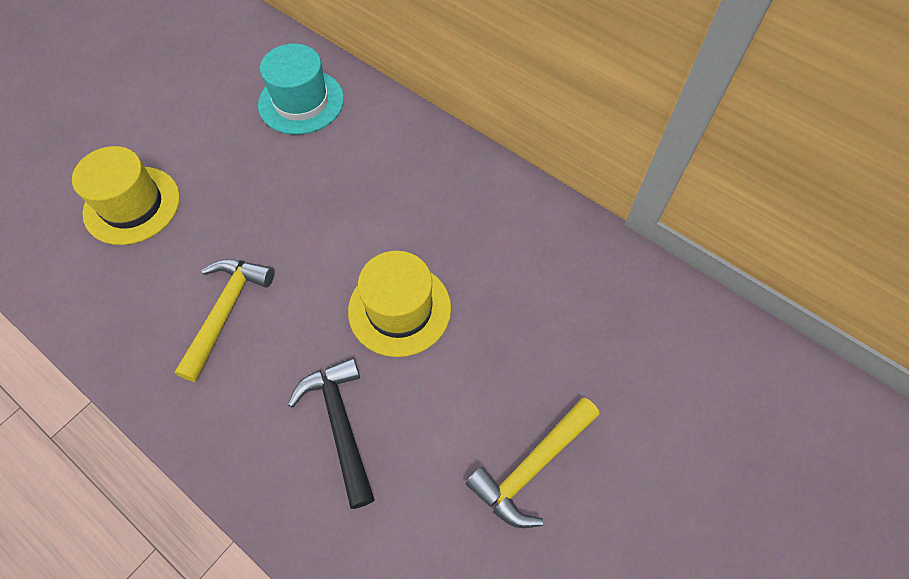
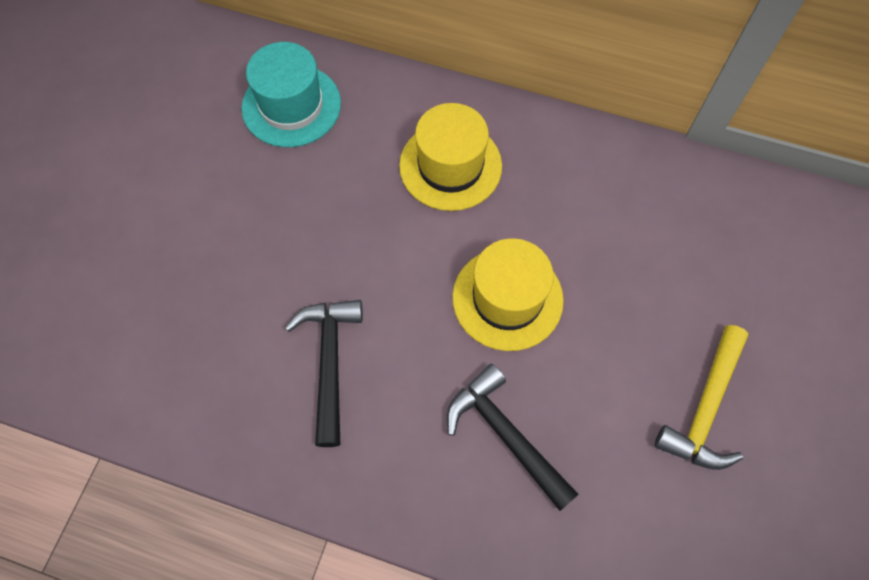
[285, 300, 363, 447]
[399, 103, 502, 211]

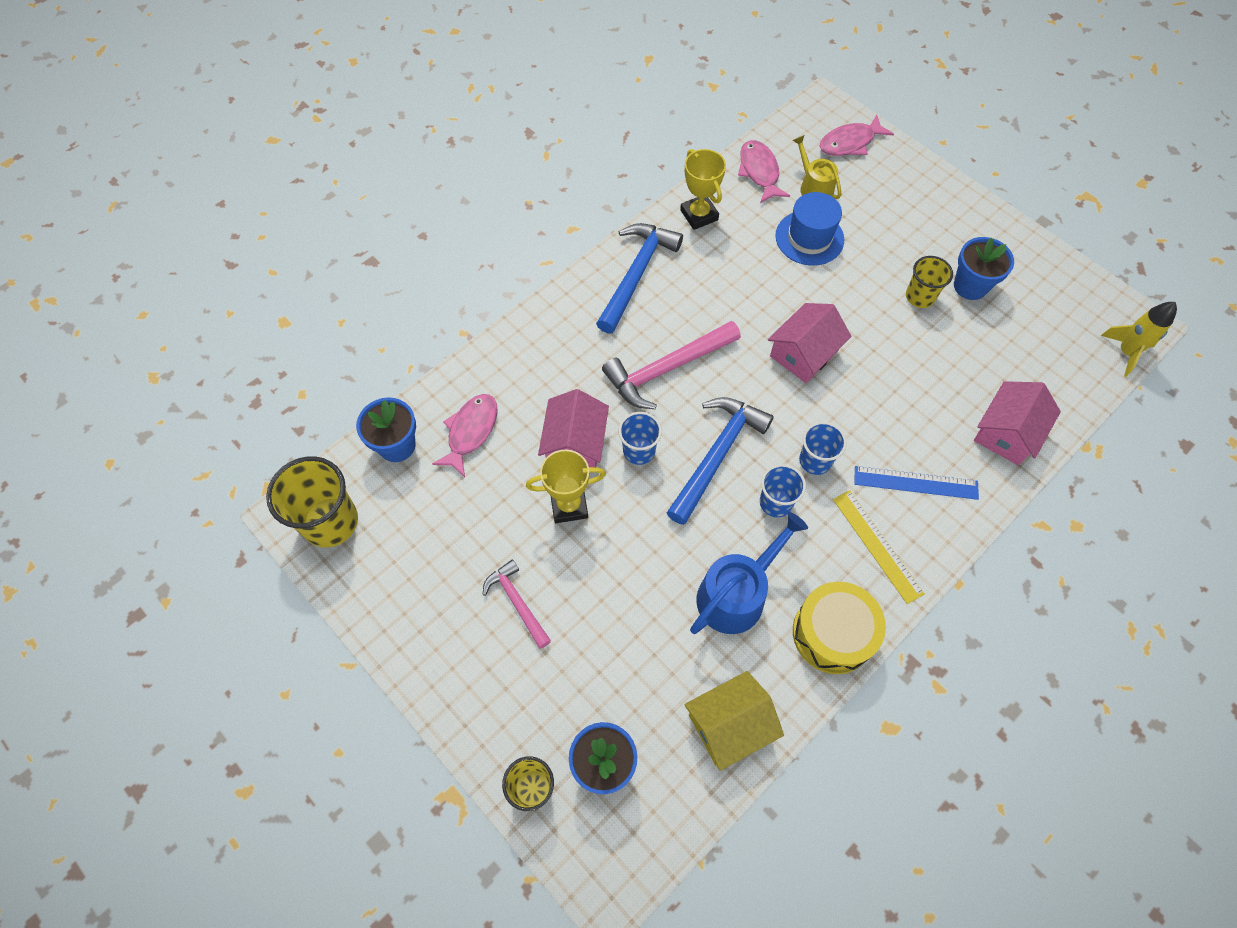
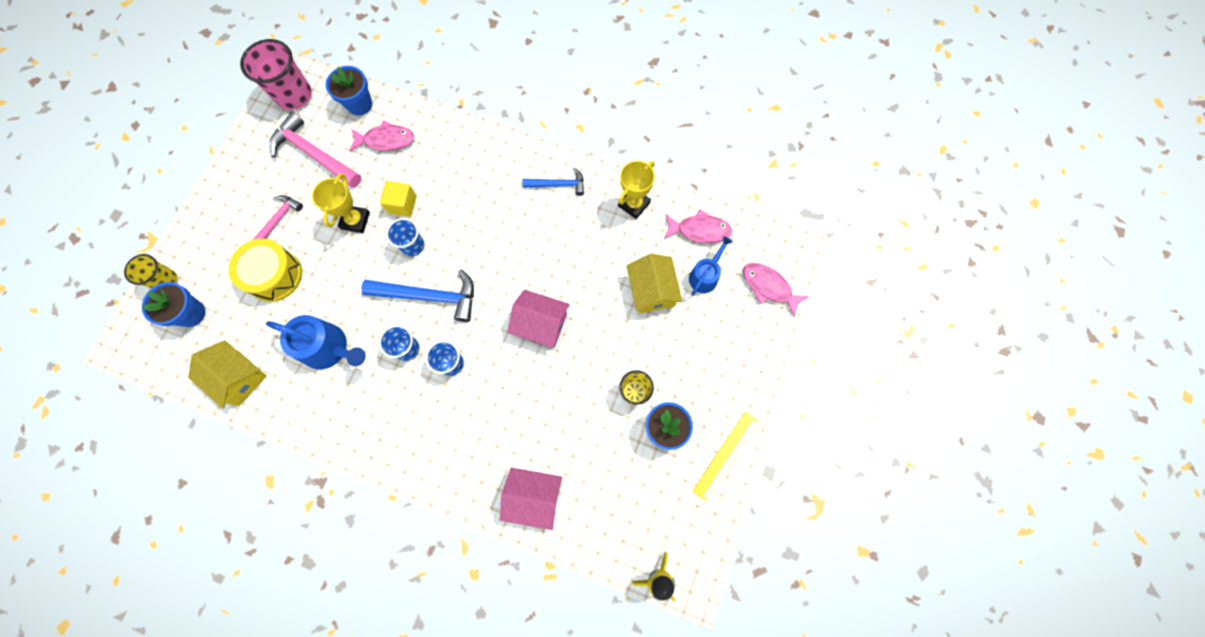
[229, 239, 302, 302]
[240, 39, 312, 110]
[269, 112, 361, 188]
[312, 173, 370, 233]
[380, 181, 417, 217]
[522, 168, 584, 196]
[626, 254, 682, 313]
[664, 209, 732, 243]
[689, 236, 733, 295]
[692, 411, 758, 501]
[854, 466, 979, 500] (first image)

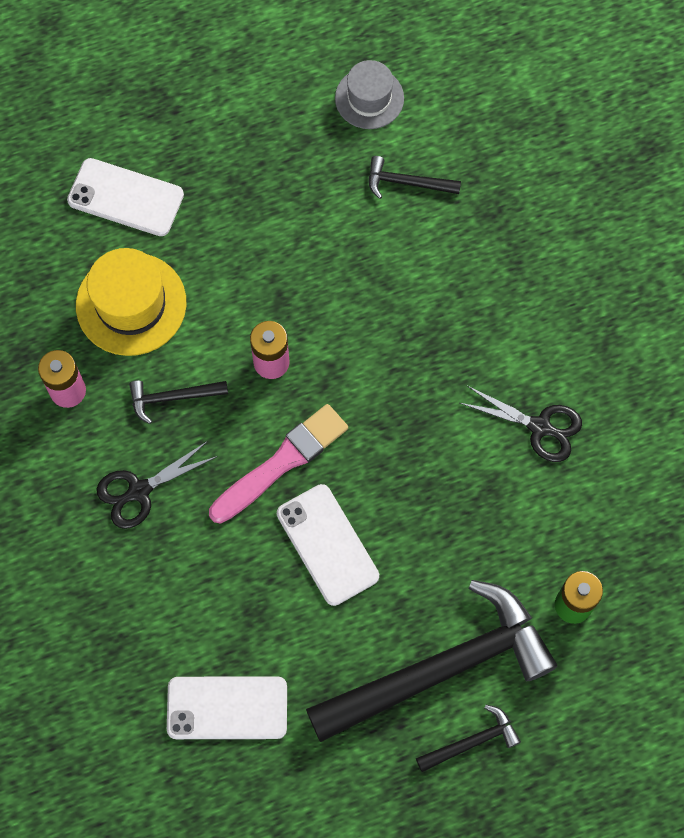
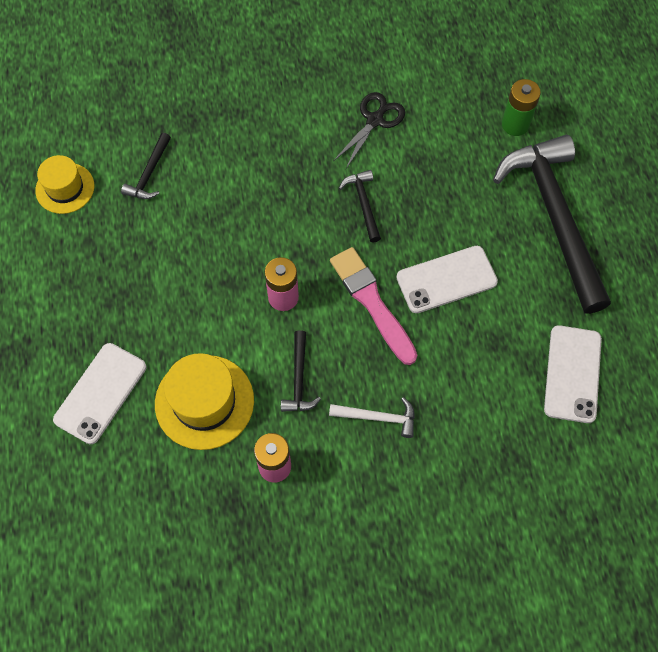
[35, 155, 94, 214]
[329, 397, 415, 438]
[339, 170, 381, 243]

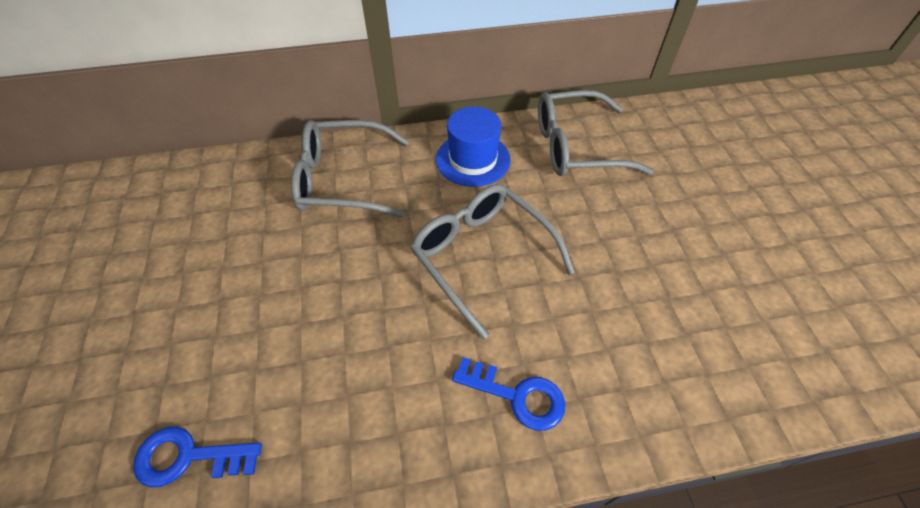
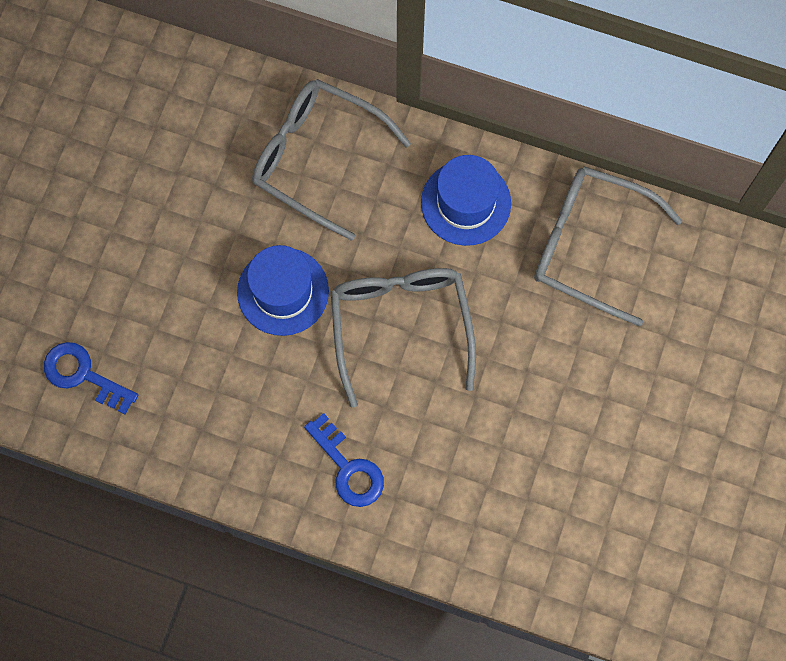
[237, 245, 329, 336]

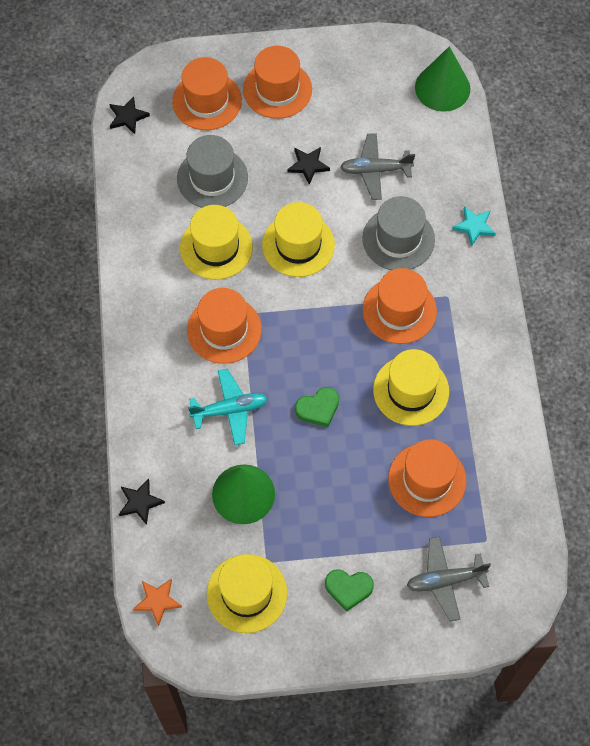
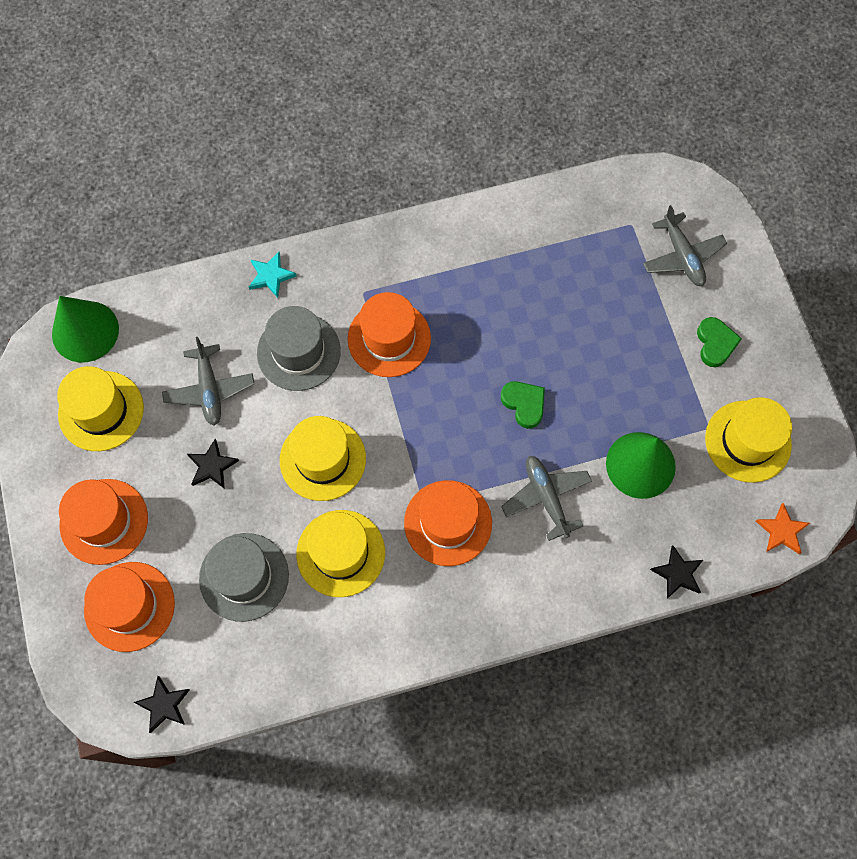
[57, 366, 144, 451]
[501, 456, 592, 541]
[388, 439, 467, 517] (first image)

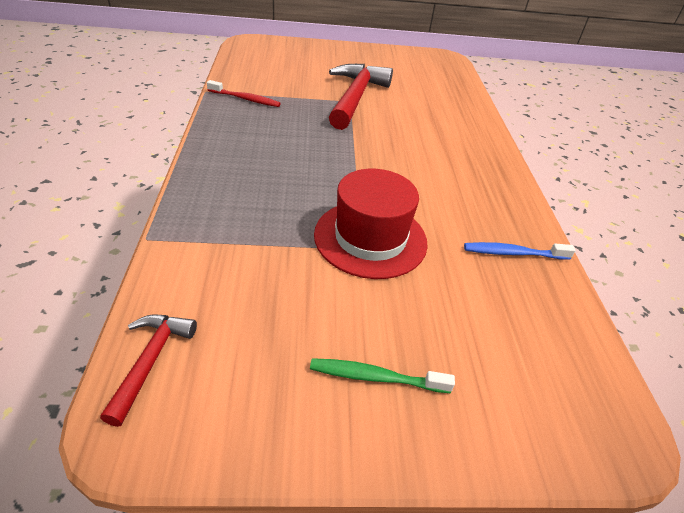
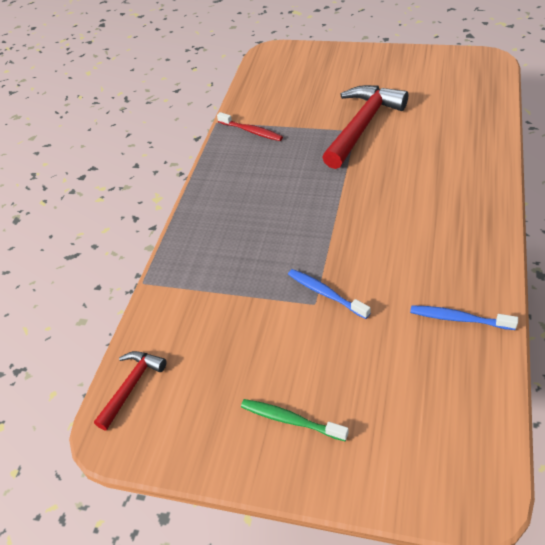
[288, 269, 371, 319]

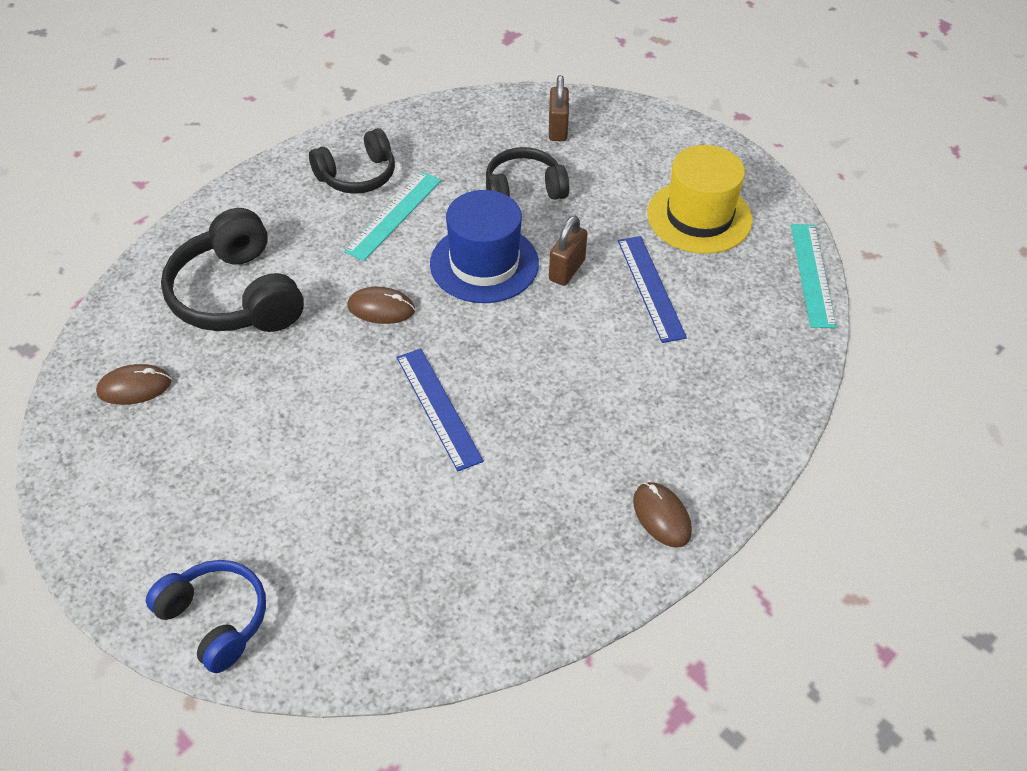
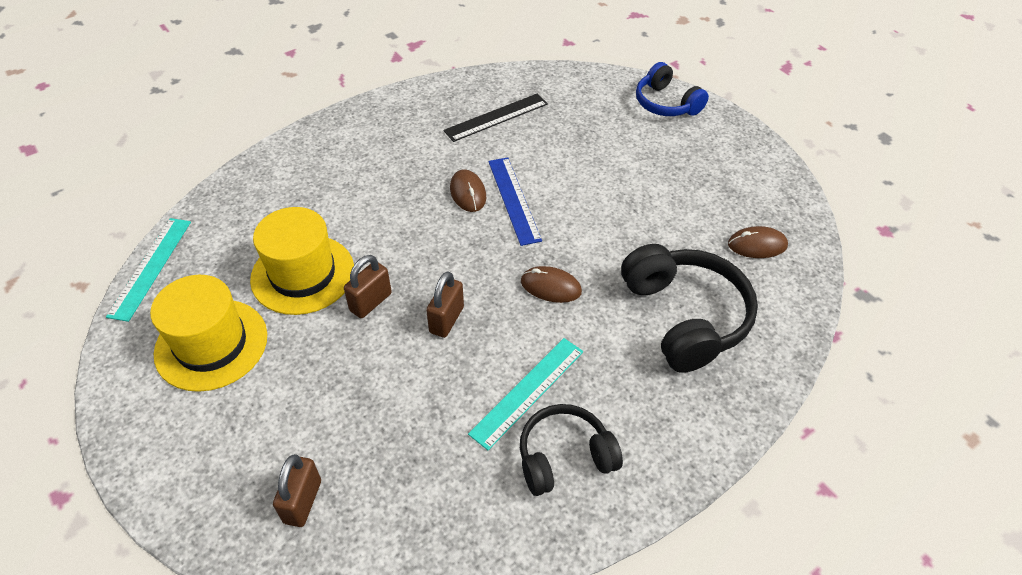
[250, 207, 354, 315]
[426, 271, 464, 338]
[444, 94, 548, 142]
[450, 169, 486, 212]
[486, 147, 569, 200] (first image)

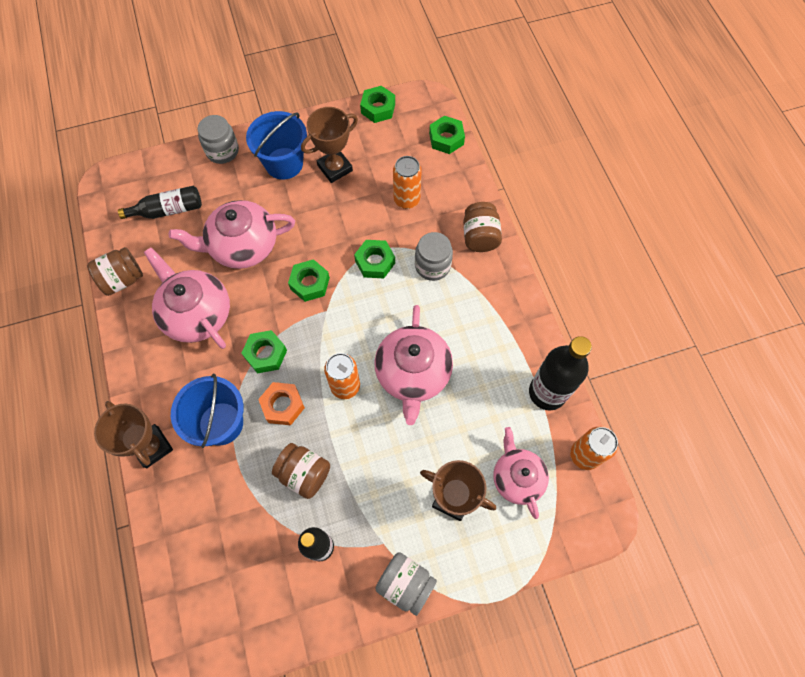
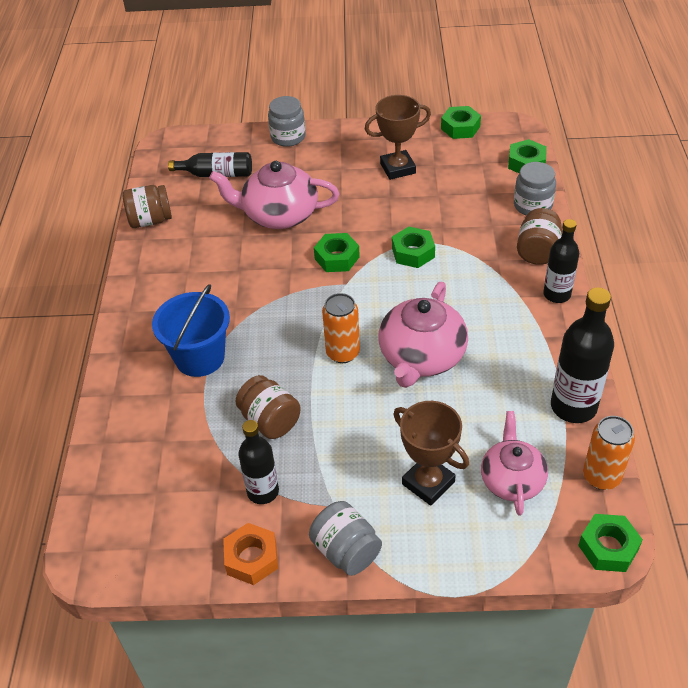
[223, 523, 278, 585]
[514, 162, 556, 215]
[543, 219, 579, 303]
[578, 514, 643, 572]
[94, 401, 173, 469] (first image)
[144, 247, 230, 349] (first image)
[246, 111, 307, 180] (first image)
[393, 156, 422, 209] (first image)

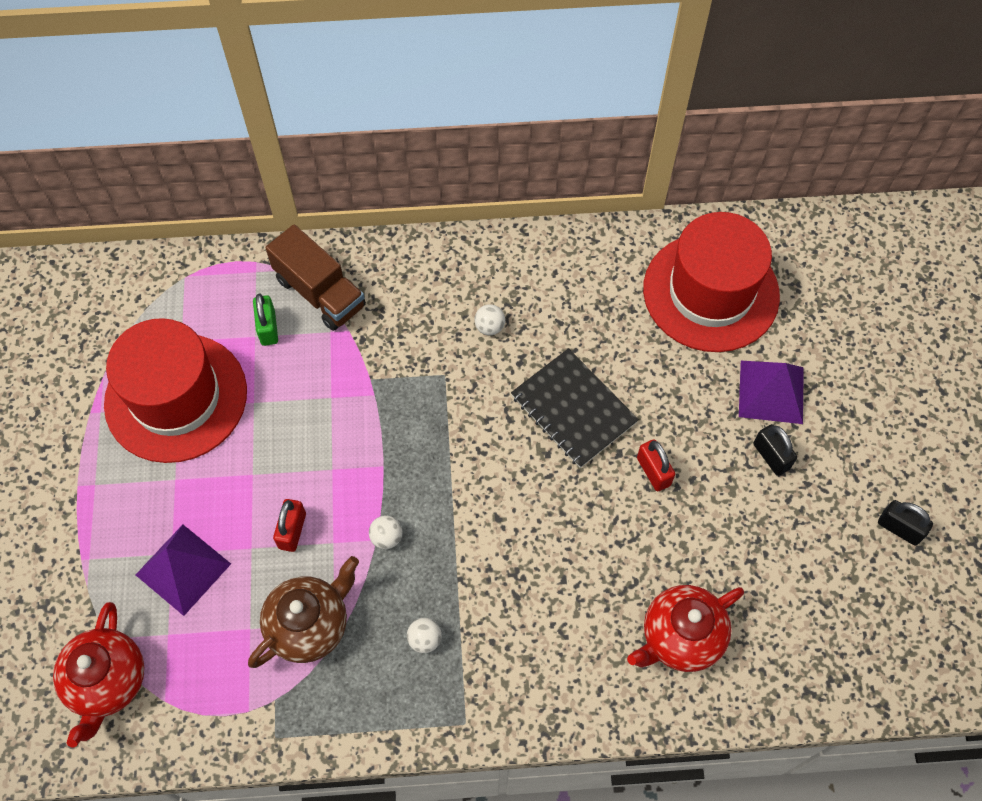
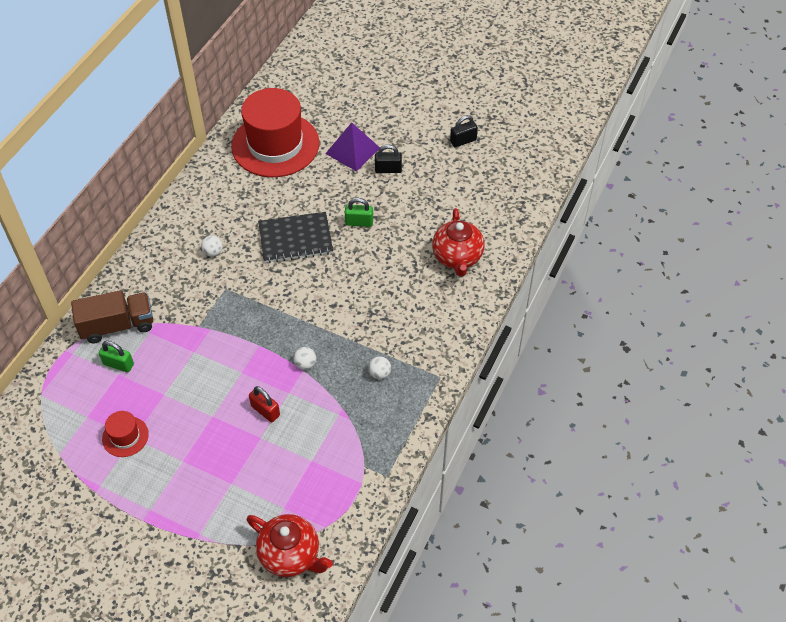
[102, 411, 149, 457]
[345, 198, 373, 227]
[135, 525, 231, 616] (first image)
[248, 556, 359, 668] (first image)

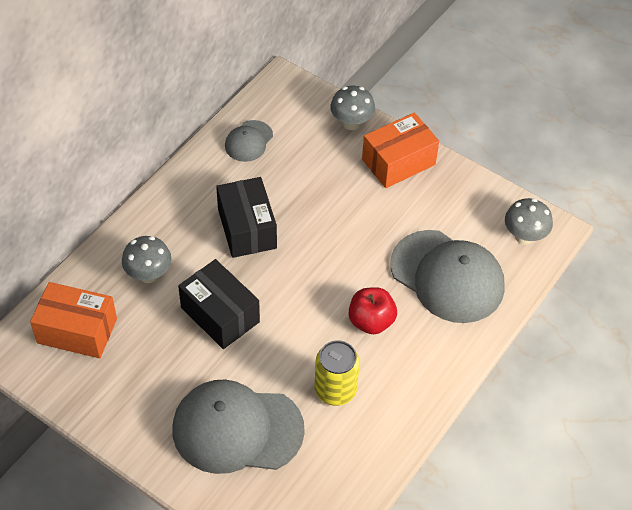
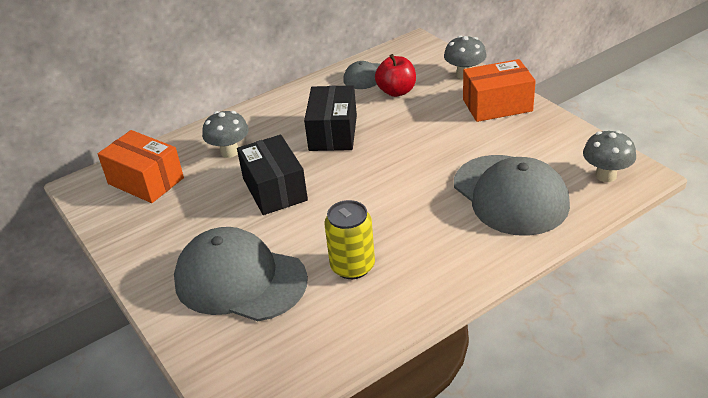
[375, 54, 416, 97]

